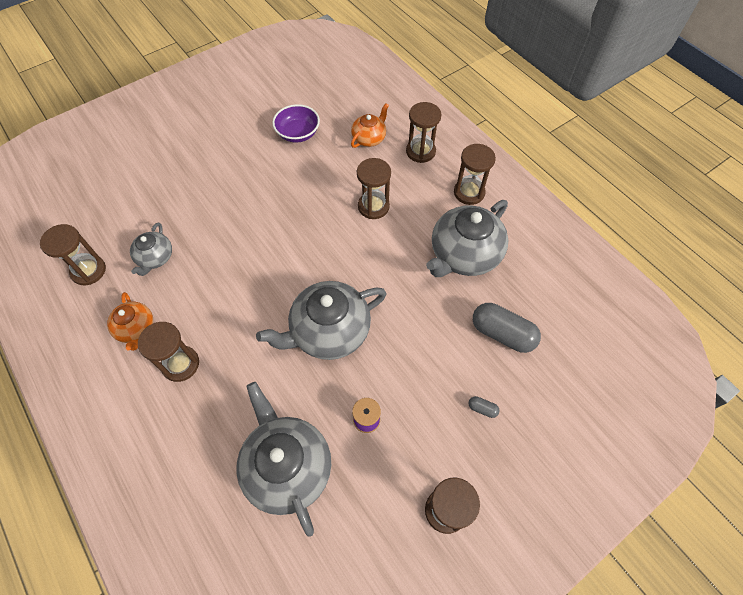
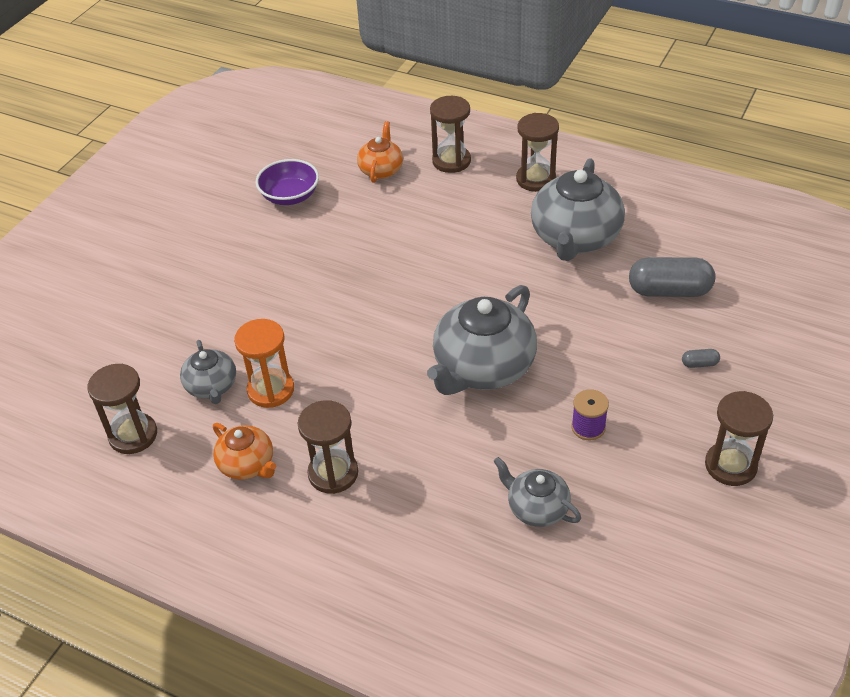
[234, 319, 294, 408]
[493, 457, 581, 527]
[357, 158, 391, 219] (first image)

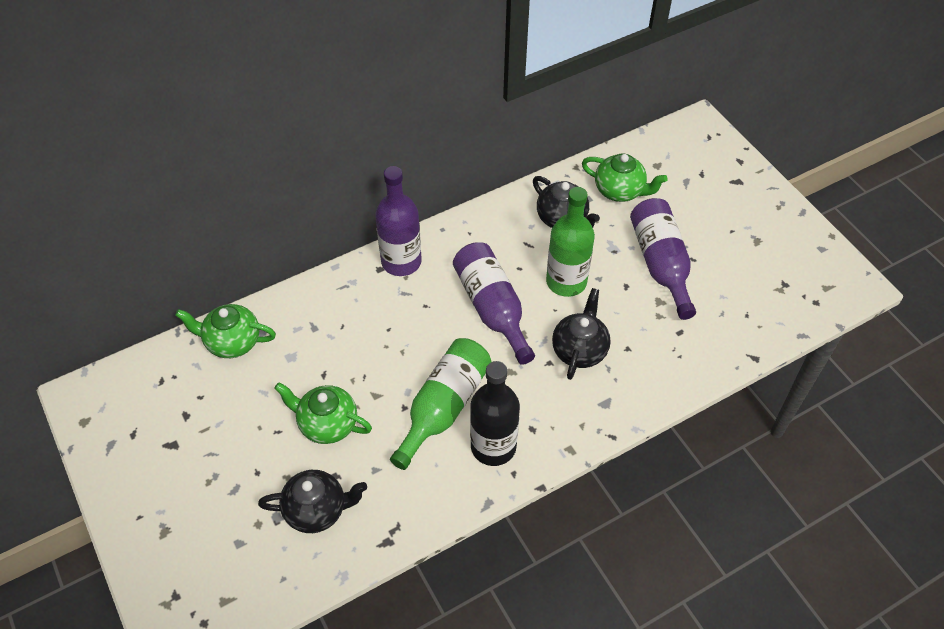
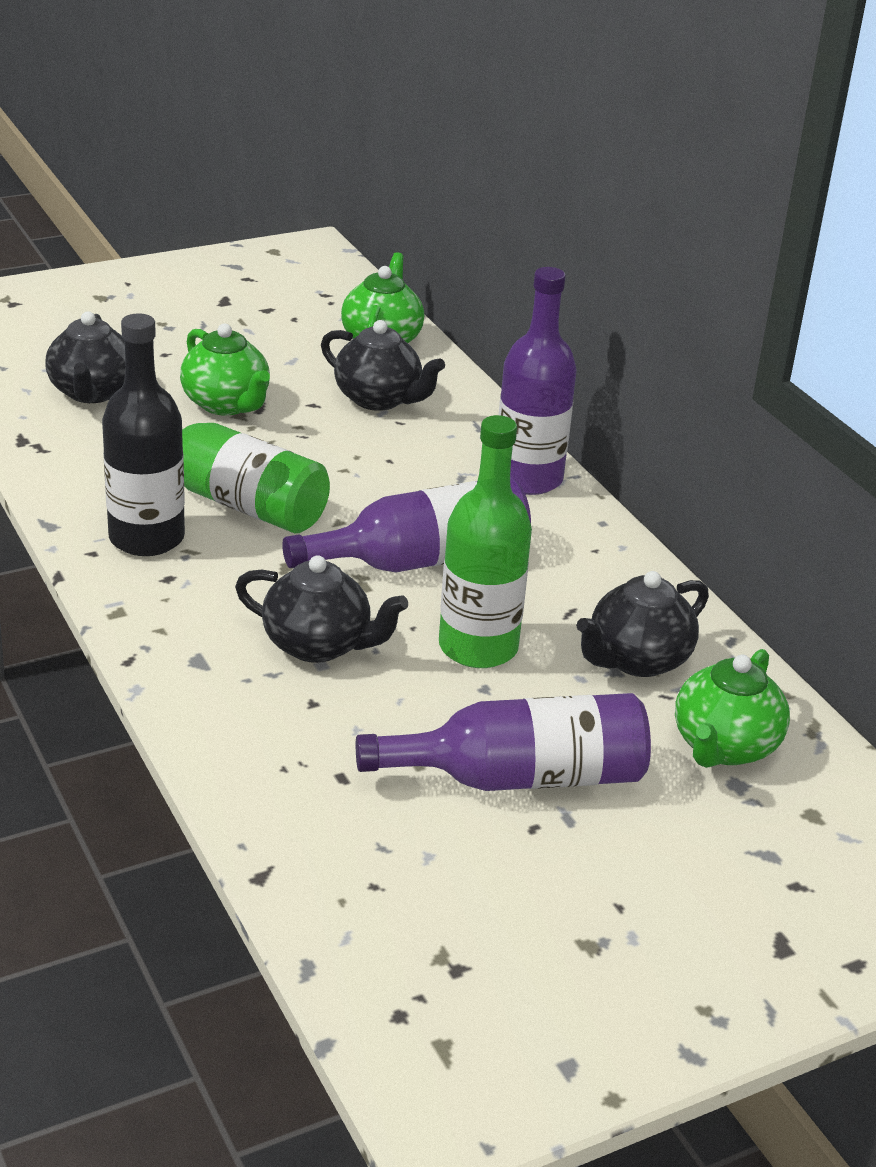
[180, 324, 270, 415]
[321, 320, 445, 411]

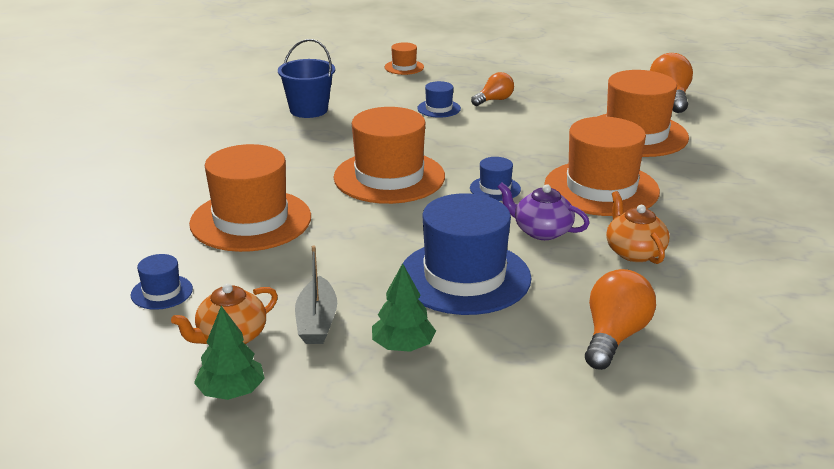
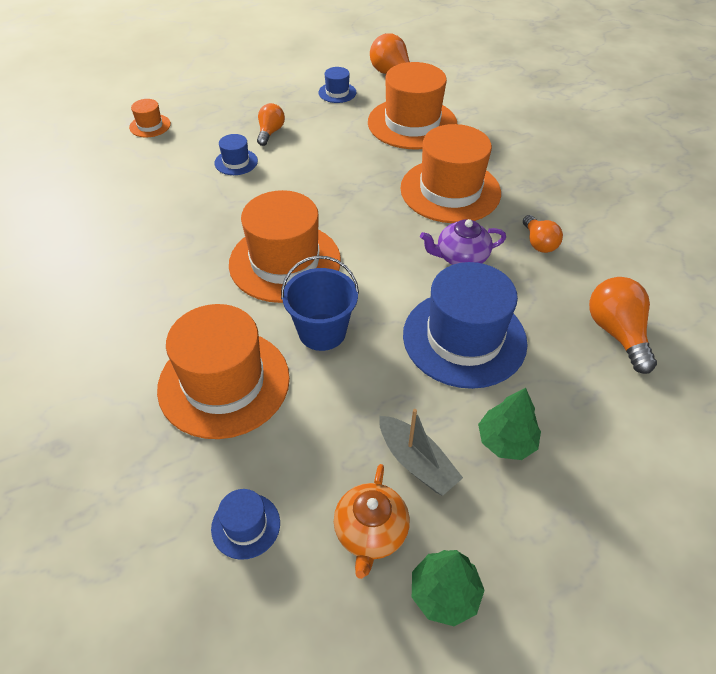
[281, 256, 359, 351]
[318, 67, 356, 103]
[523, 215, 563, 253]

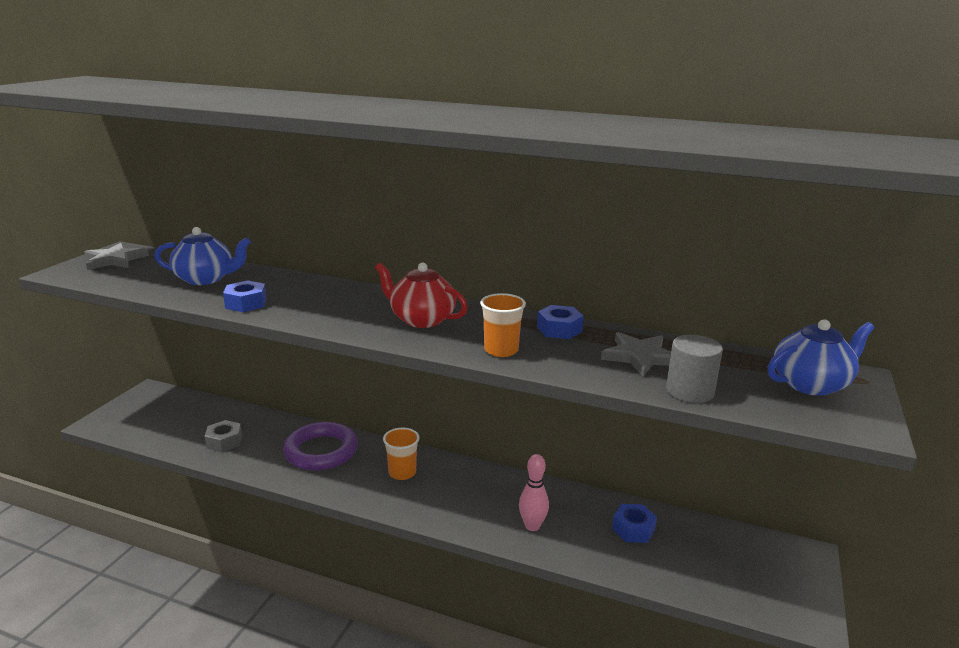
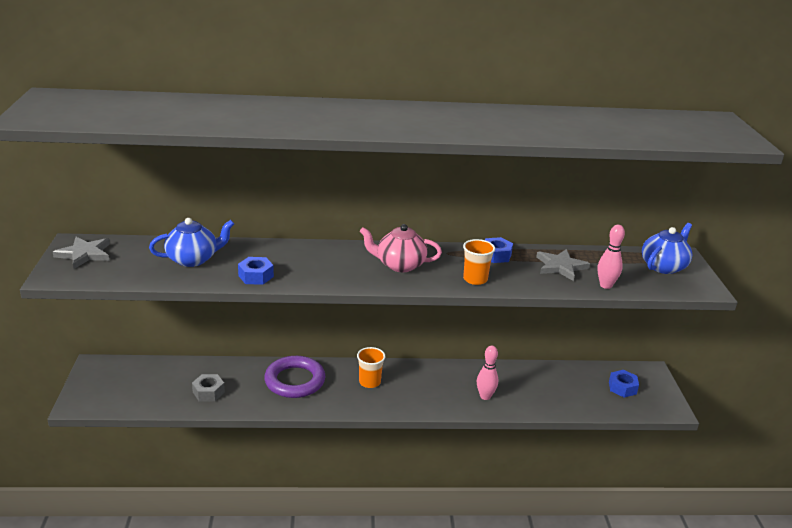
[359, 224, 442, 272]
[597, 225, 625, 289]
[609, 370, 639, 398]

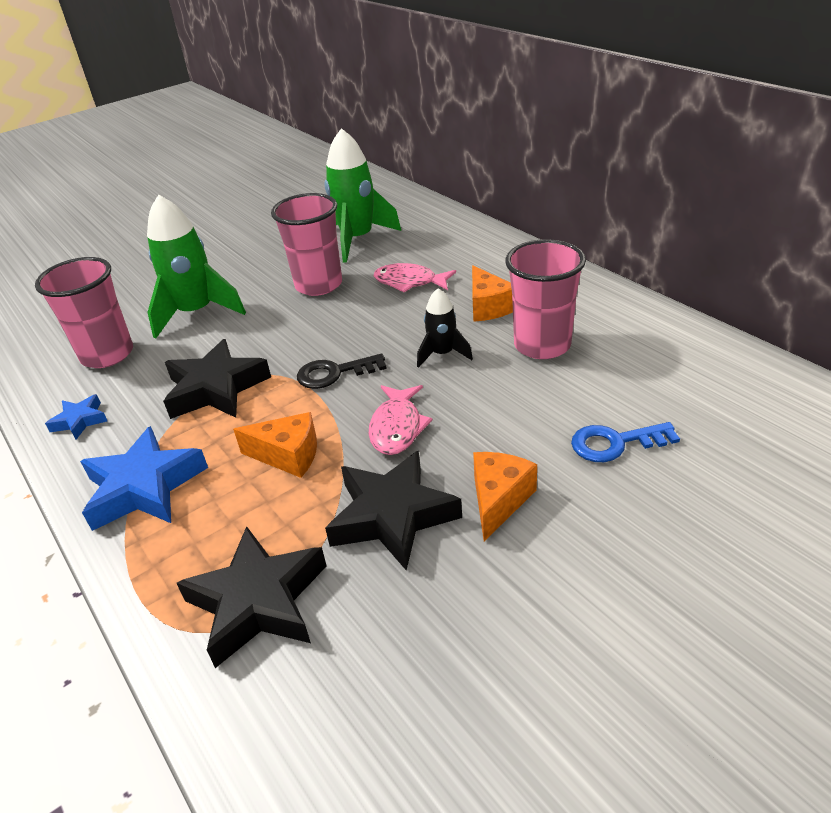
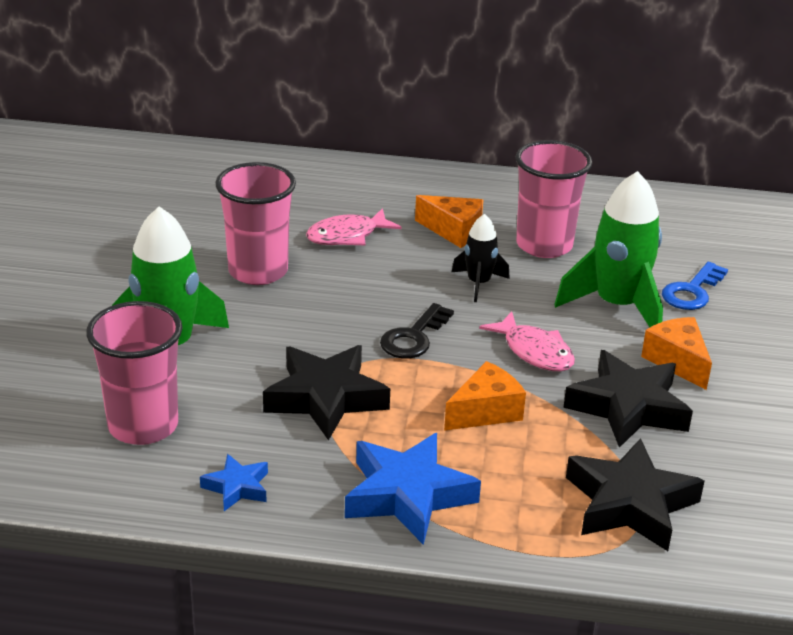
[554, 171, 663, 327]

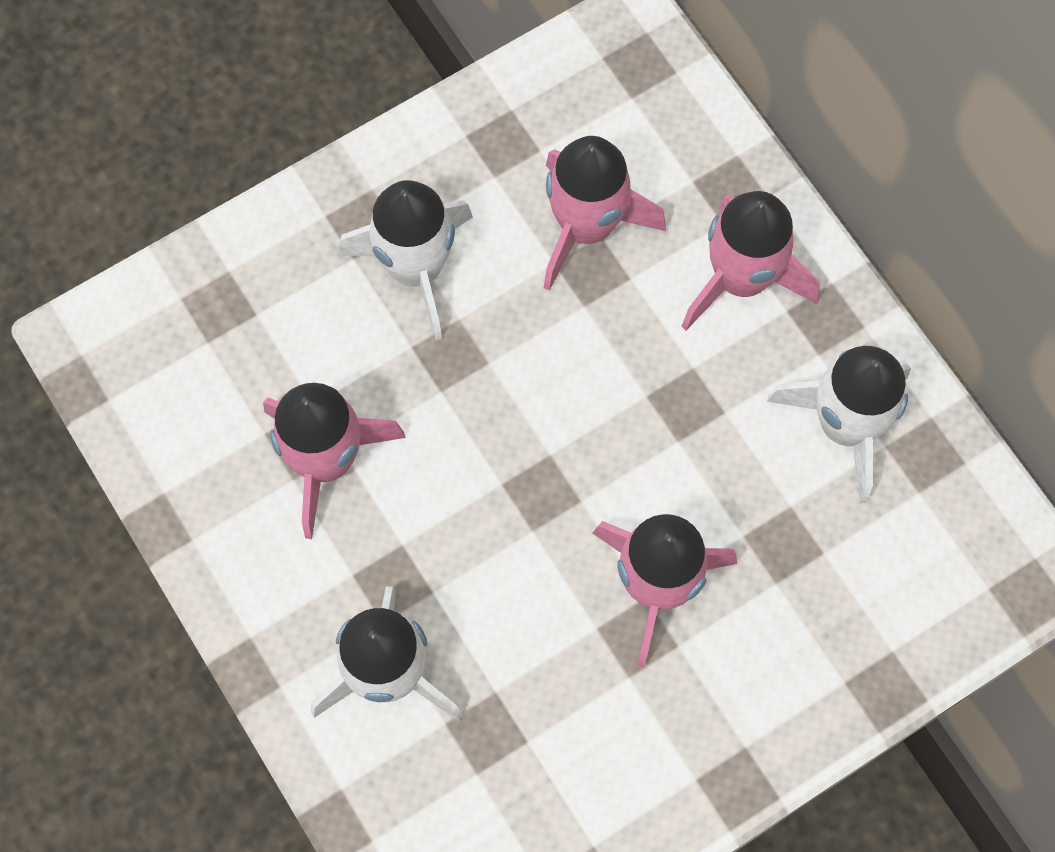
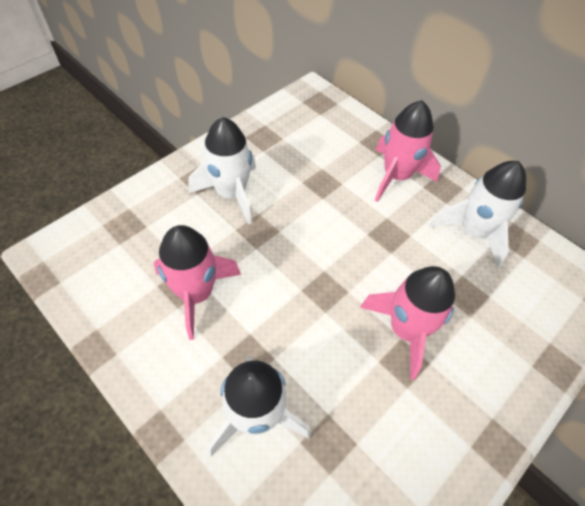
[544, 136, 666, 291] (first image)

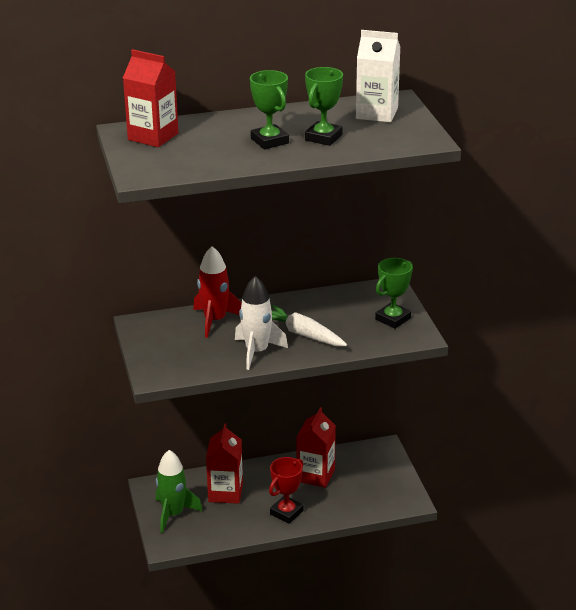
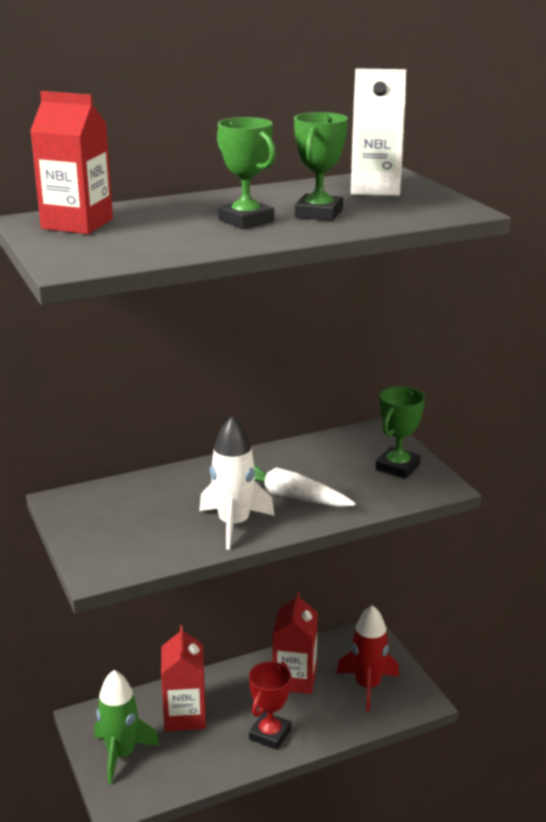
[336, 605, 399, 712]

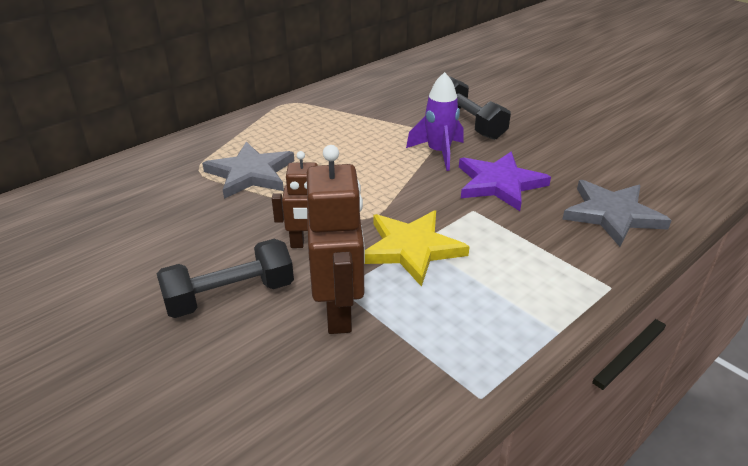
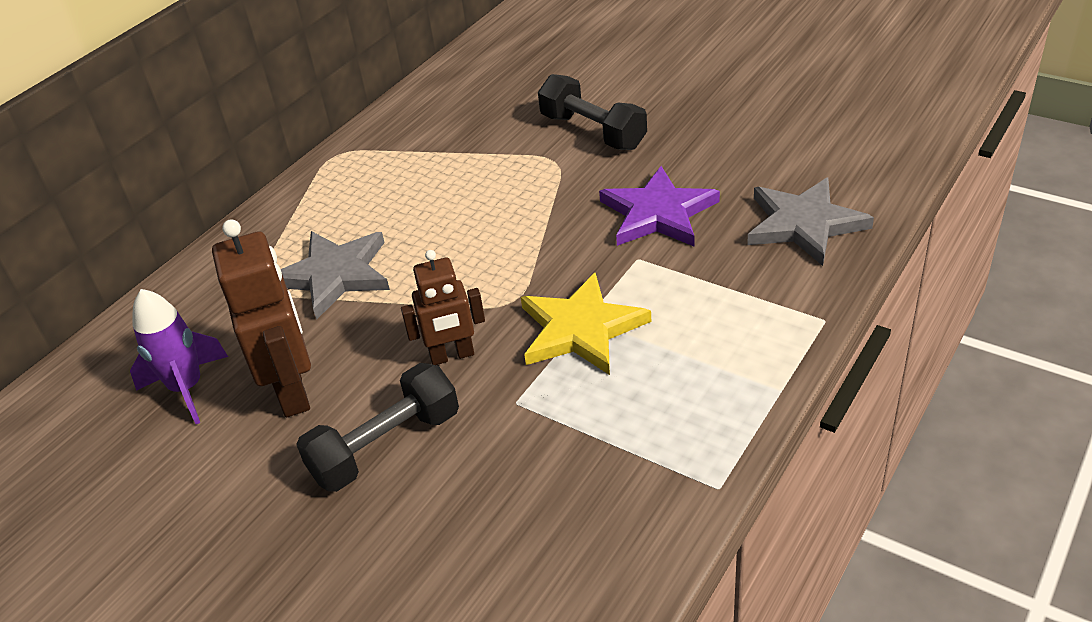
[130, 289, 228, 424]
[212, 219, 311, 418]

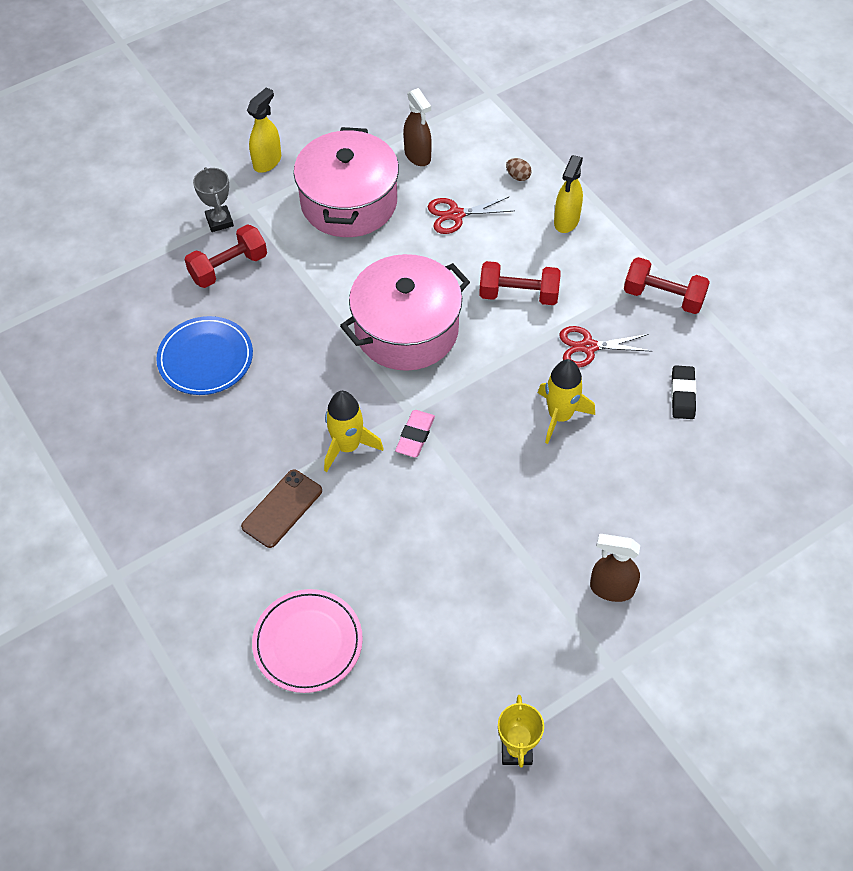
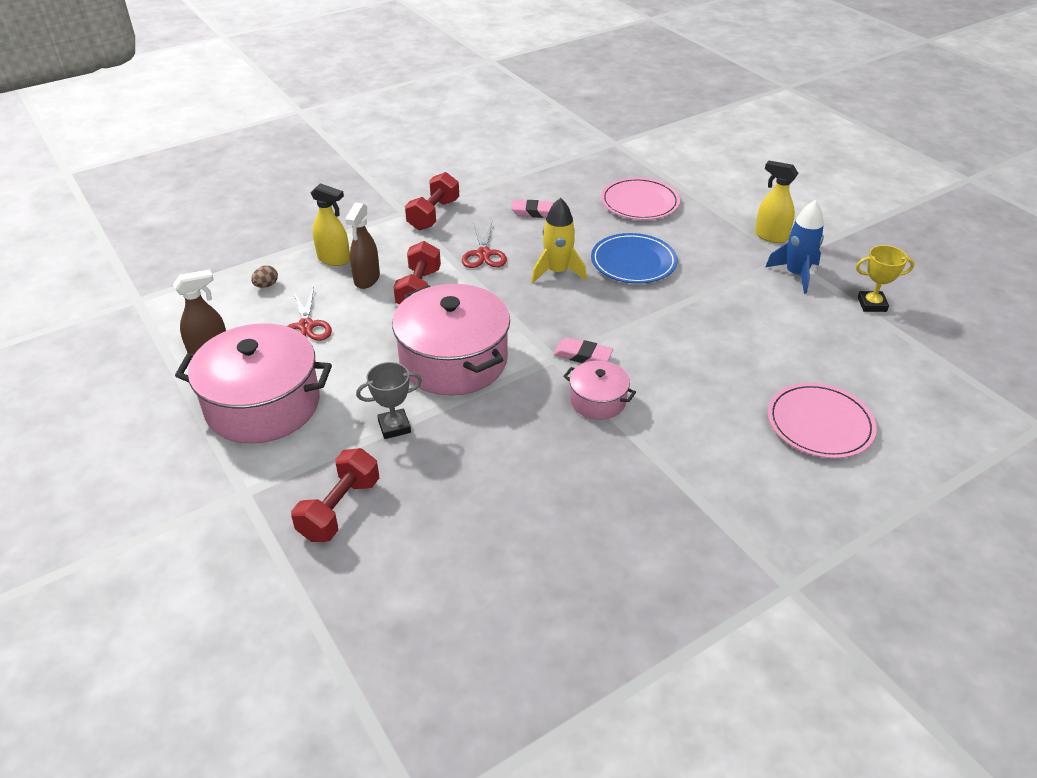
[291, 448, 379, 542]
[345, 203, 380, 289]
[356, 362, 422, 439]
[511, 200, 554, 218]
[563, 361, 636, 420]
[591, 233, 678, 284]
[601, 177, 680, 220]
[755, 161, 798, 243]
[766, 200, 824, 294]
[241, 470, 322, 548] (first image)

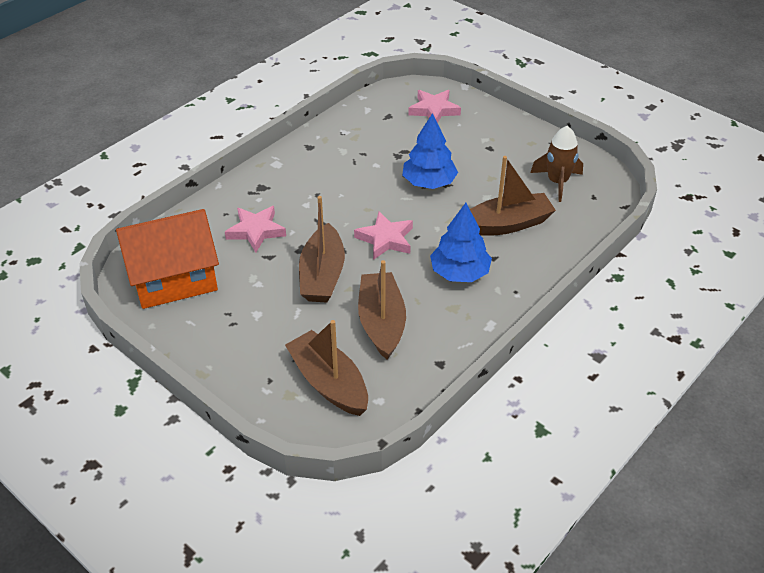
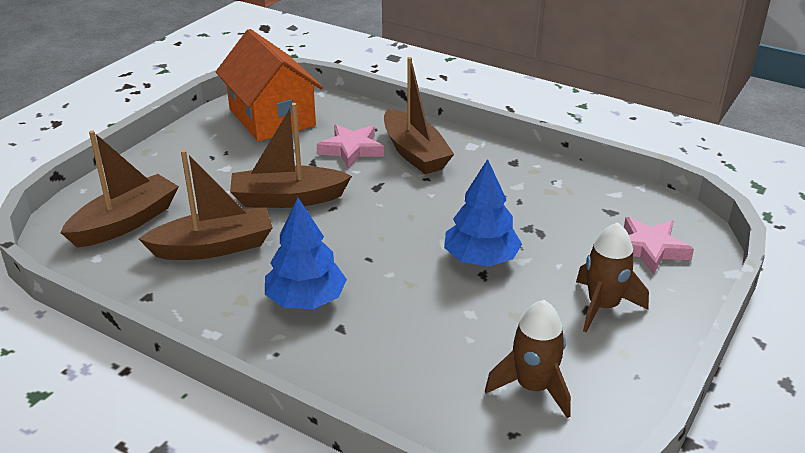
[384, 57, 454, 174]
[576, 222, 649, 333]
[354, 212, 413, 260] (first image)

